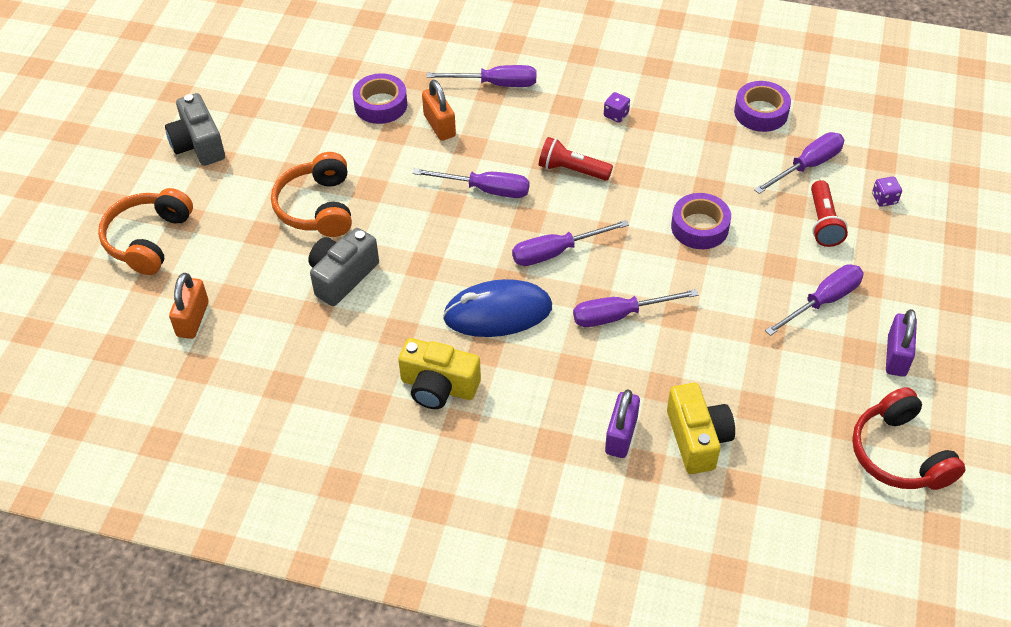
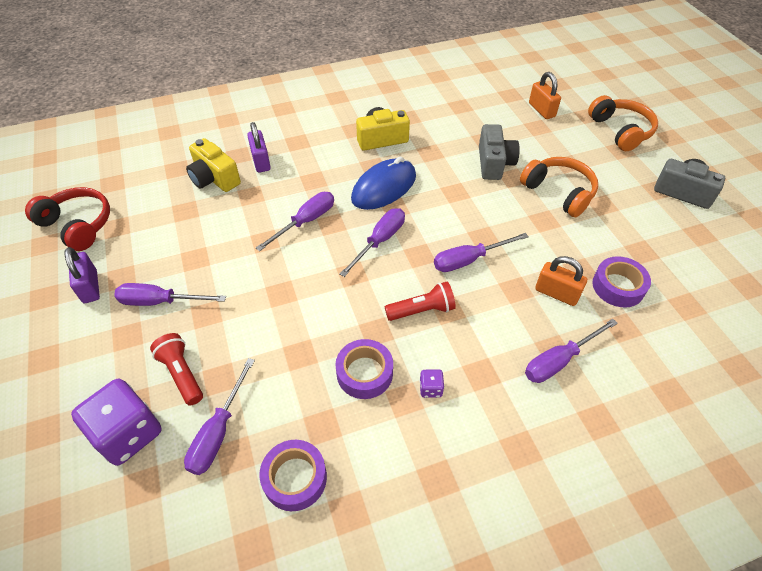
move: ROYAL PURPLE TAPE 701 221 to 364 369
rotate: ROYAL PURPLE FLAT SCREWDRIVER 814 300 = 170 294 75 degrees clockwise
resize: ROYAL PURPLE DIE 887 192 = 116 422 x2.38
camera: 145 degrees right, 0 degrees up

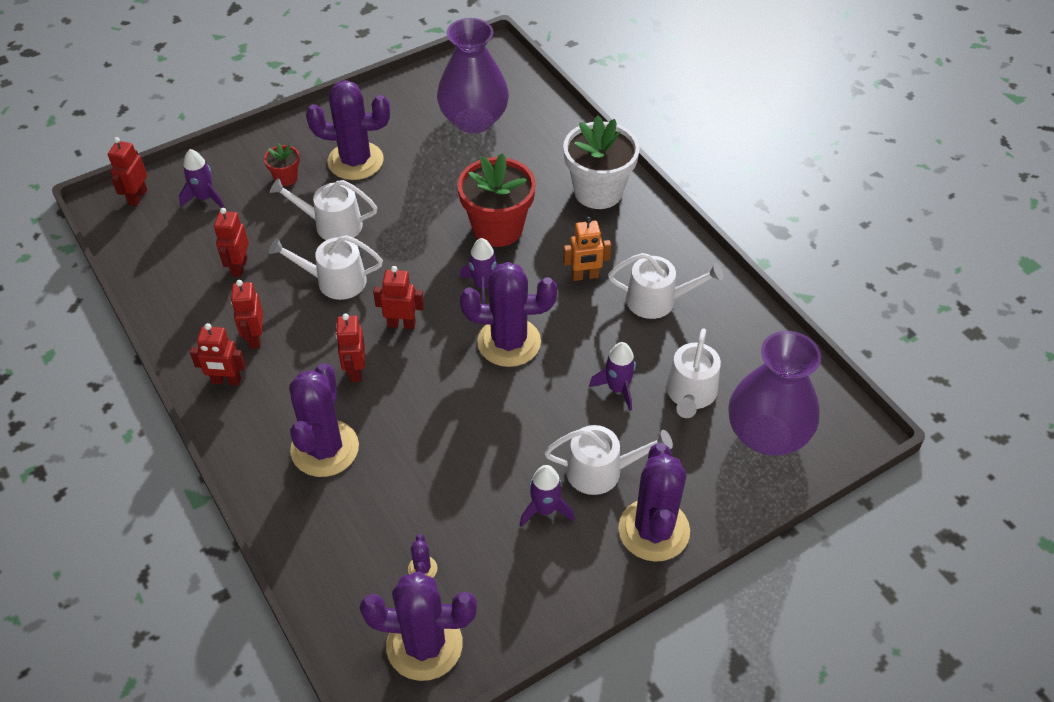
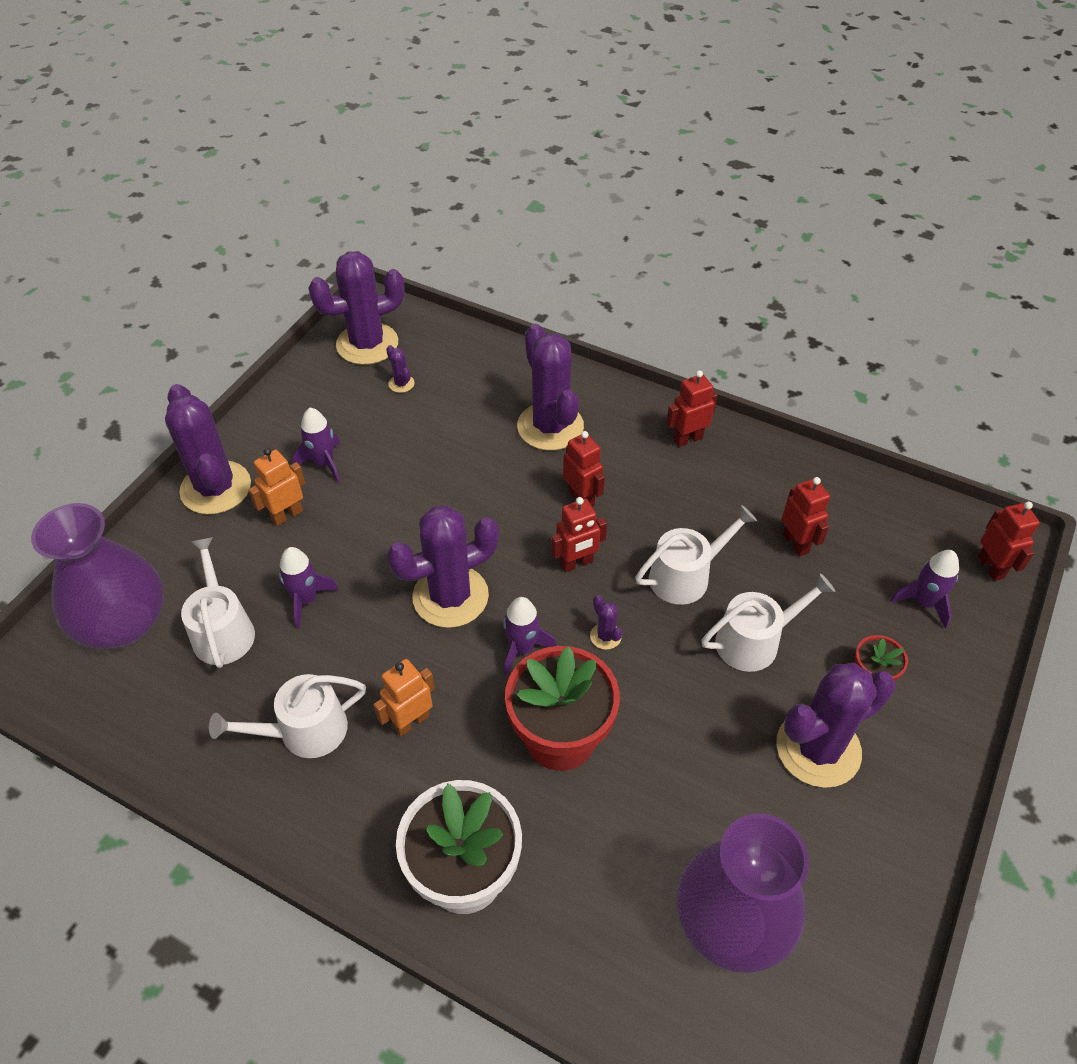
delete: SCARLET TOY ROBOT 247 314
insert: ROYAL PURPLE PRICKLY PLANT 606 622
replace: PURE WHITE WATERING CAN 608 460 to ORANGE TOY ROBOT 276 487
camera: 150 degrees right, 0 degrees up

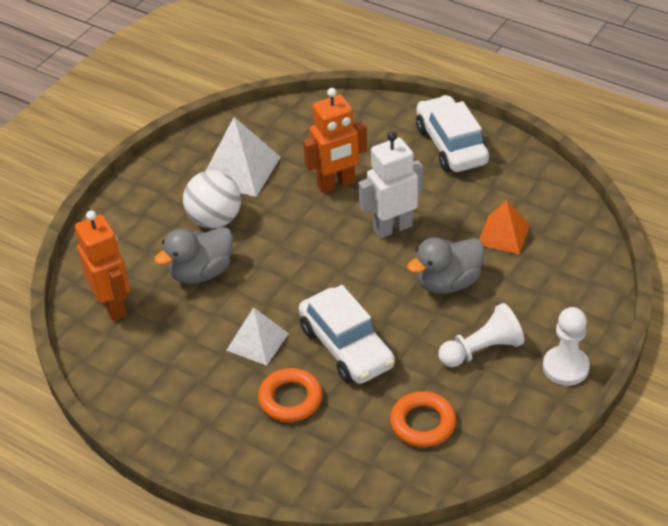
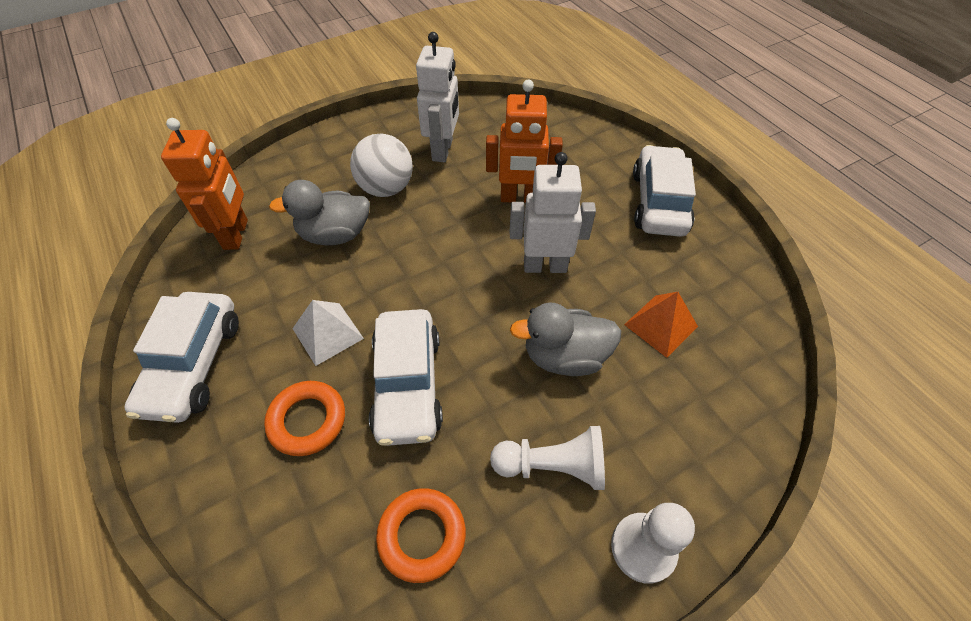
insert: PURE WHITE AUTOMOBILE 181 357
replace: PURE WHITE PYRAMID 243 157 to PURE WHITE TOY ROBOT 437 97
camera: 25 degrees right, 10 degrees up

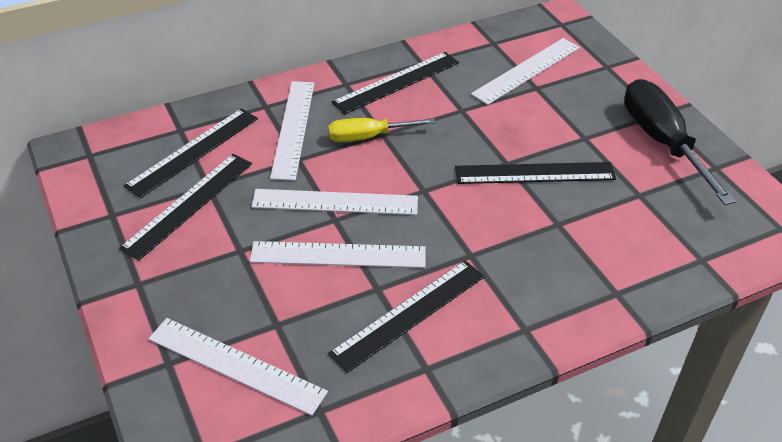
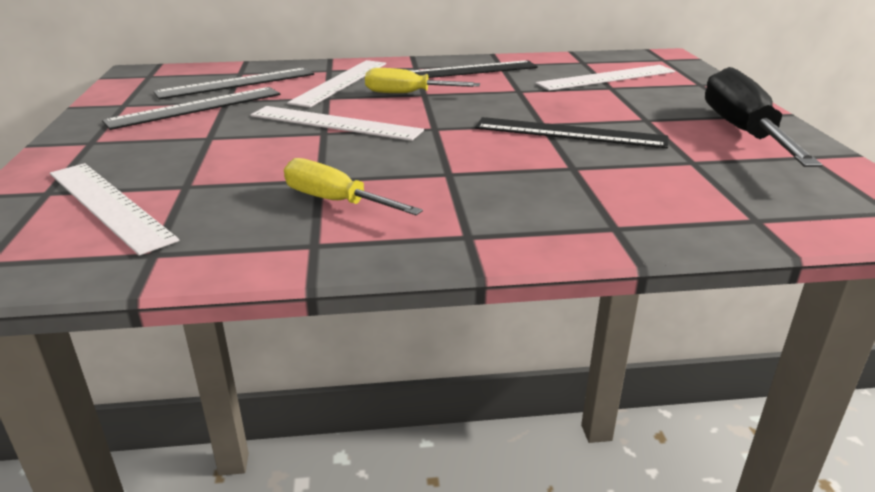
delete: PURE WHITE RULER 338 254
replace: EBONY RULER 406 316 to YELLOW FLAT SCREWDRIVER 353 186
camera: 20 degrees right, 15 degrees down

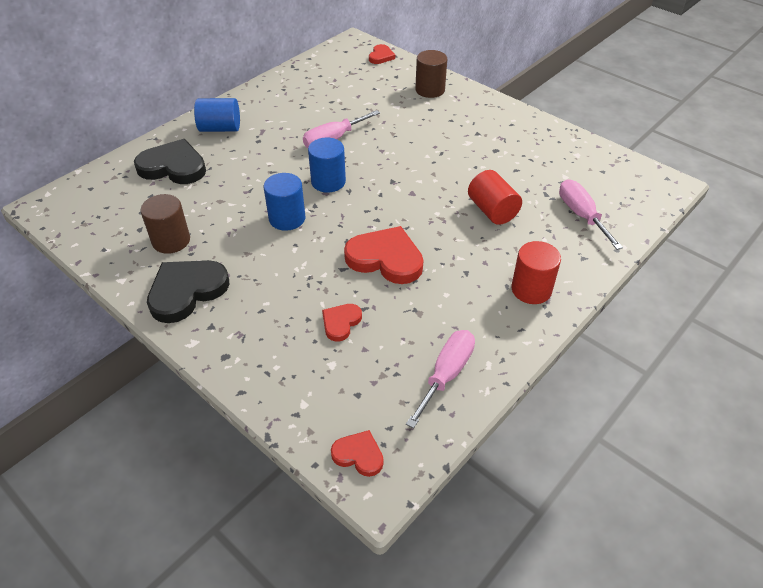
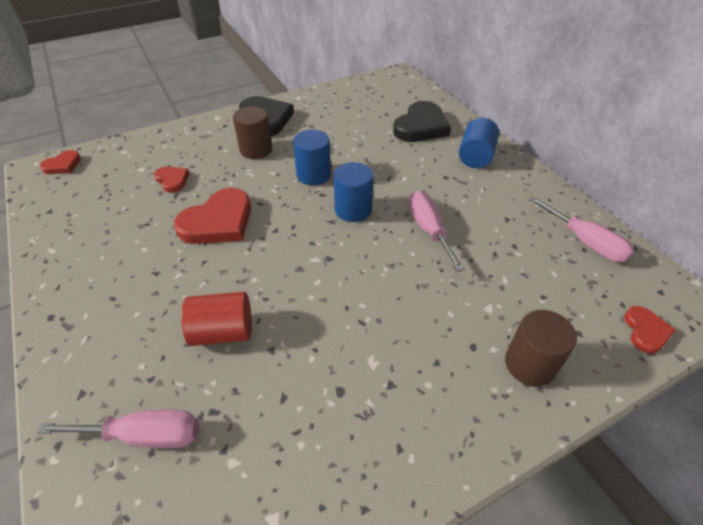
delete: SCARLET CYLINDER 536 272
move: RUSSET CYLINDER 165 224 to 252 132; ROSY FLAT SCREWDRIVER 440 379 to 581 229
rotate: SCARLET HEART 382 54 = 650 330 120 degrees counterclockwise
camera: 110 degrees right, 0 degrees up

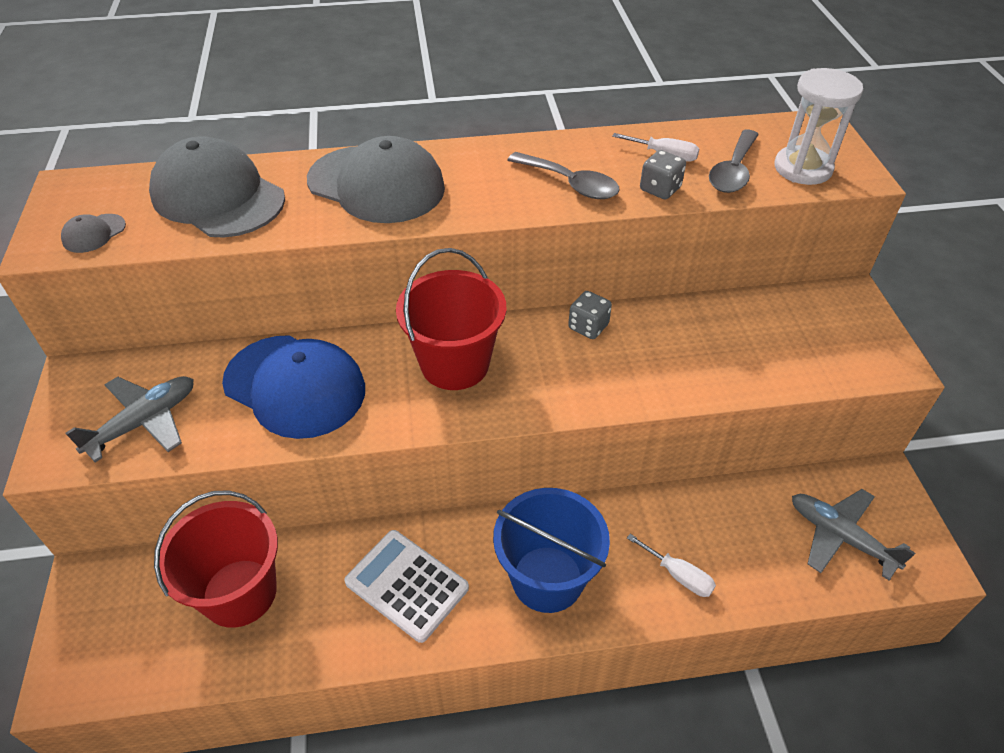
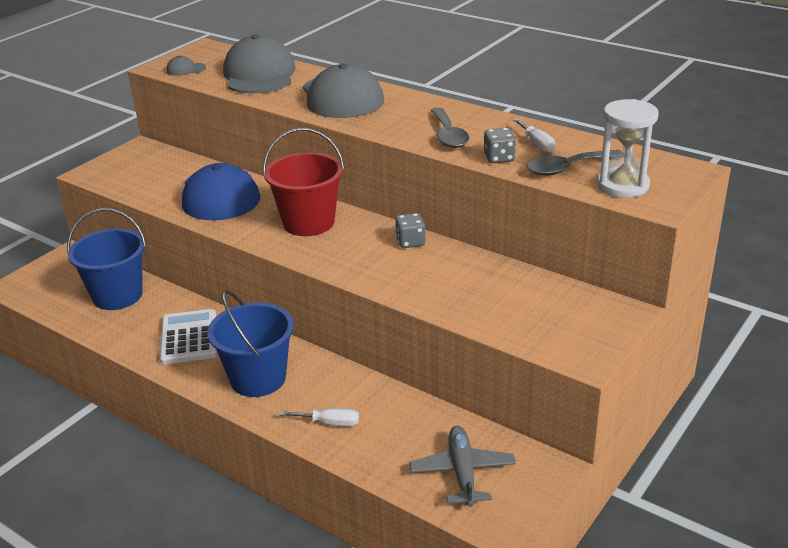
delete: ASH-GREY TOY PLANE 129 419
recolor: SCARLET BUCKET 216 559 to COBALT BUCKET 106 259
rotate: PURE WHITE FLAT SCREWDRIVER 671 565 = 319 417 75 degrees counterclockwise
camera: 45 degrees right, 15 degrees down

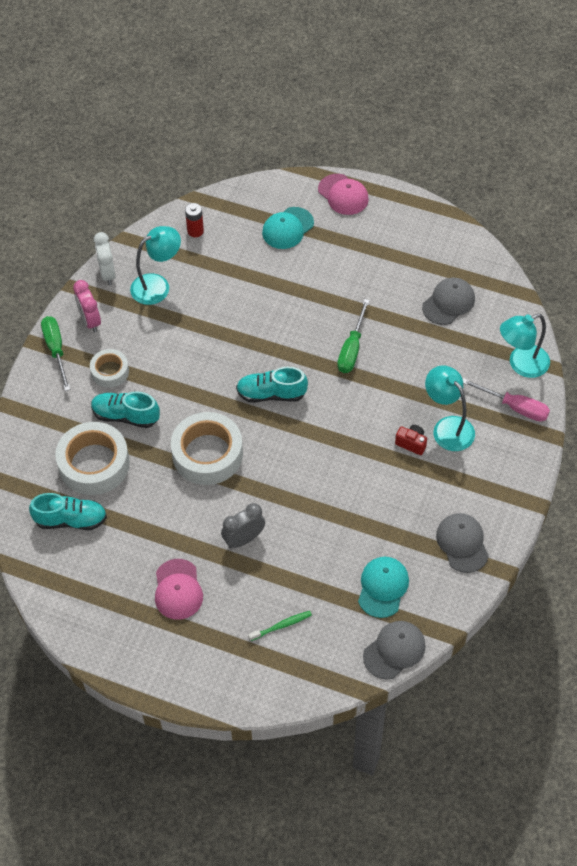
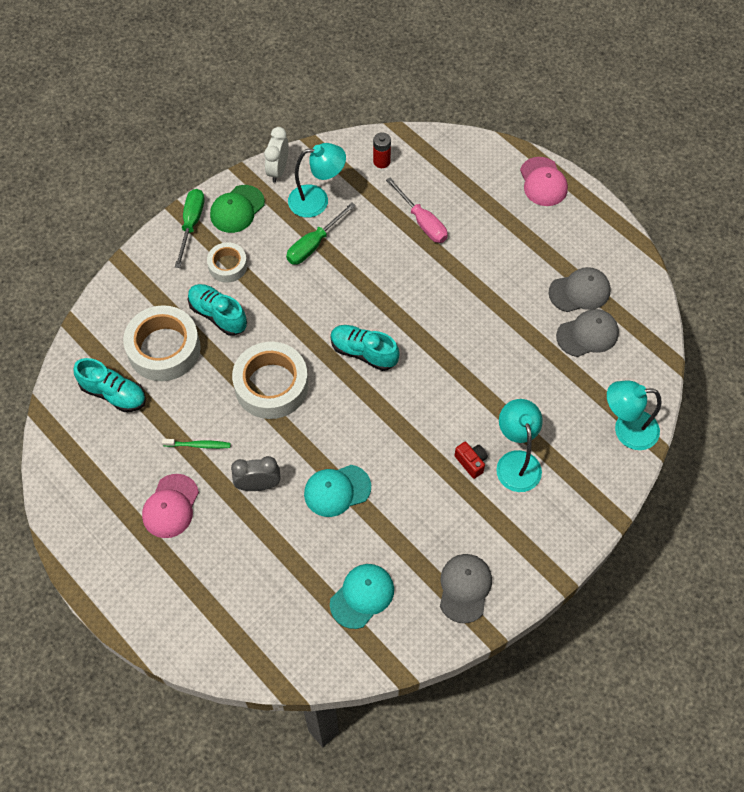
move: GREEN DENTAL BRUSH 280 626 to 196 444; AQUA BASEBALL CAP 288 228 to 337 491; GREEN FLAT SCREWDRIVER 353 336 to 321 233; ASH-GREY BASEBALL CAP 394 650 to 579 289; ROSY FLAT SCREWDRIVER 506 399 to 417 210
replace: ROSY CLOCK 87 306 to GREEN BASEBALL CAP 237 209
camera: 25 degrees right, 5 degrees up

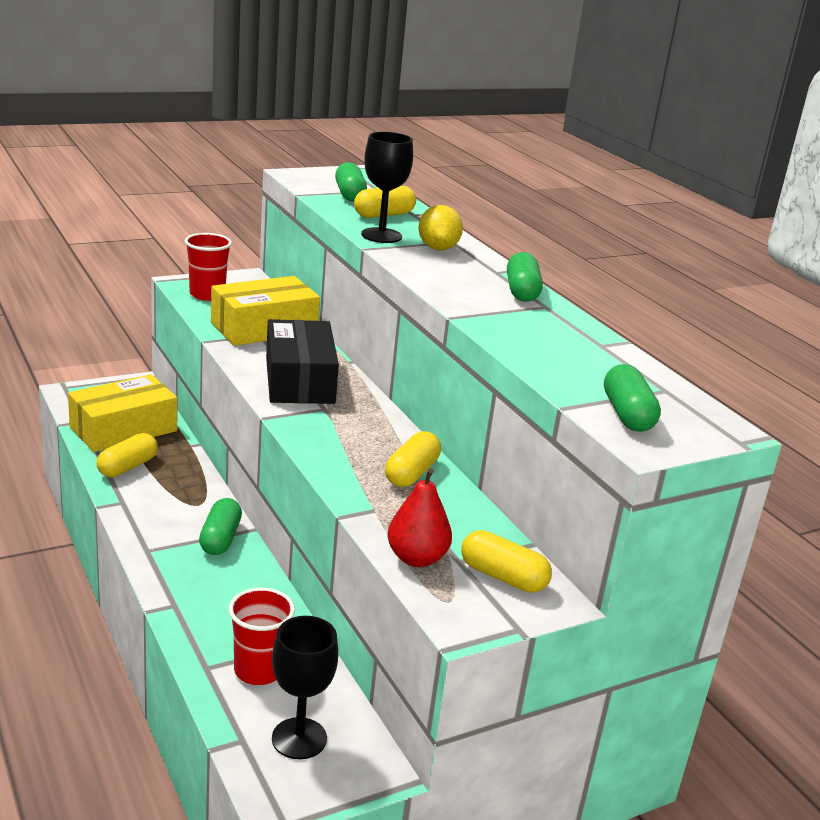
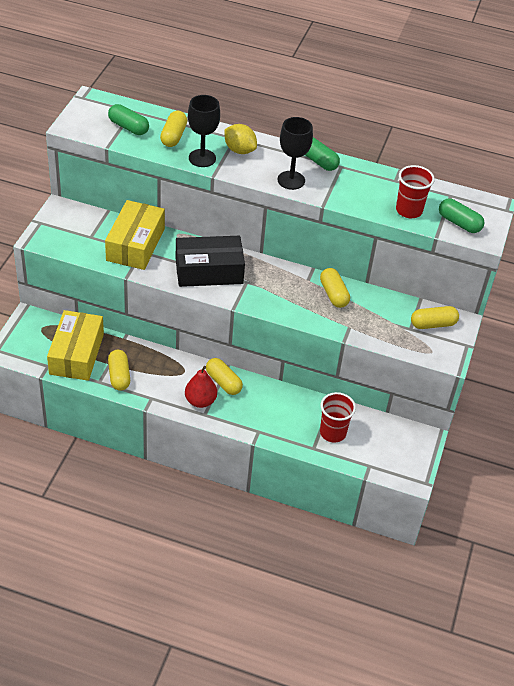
move: SCARLET TUMBLER 208 267 to 415 191; EBONY CHALICE 305 687 to 295 153; SCARLET PEAR FRUIT 419 517 to 201 387
recolor: GREEN CAPSULE 220 526 to YELLOW CAPSULE 224 376
rotate: EBONY PACKAGE 302 361 = 210 261 45 degrees counterclockwise
camera: 45 degrees left, 20 degrees up

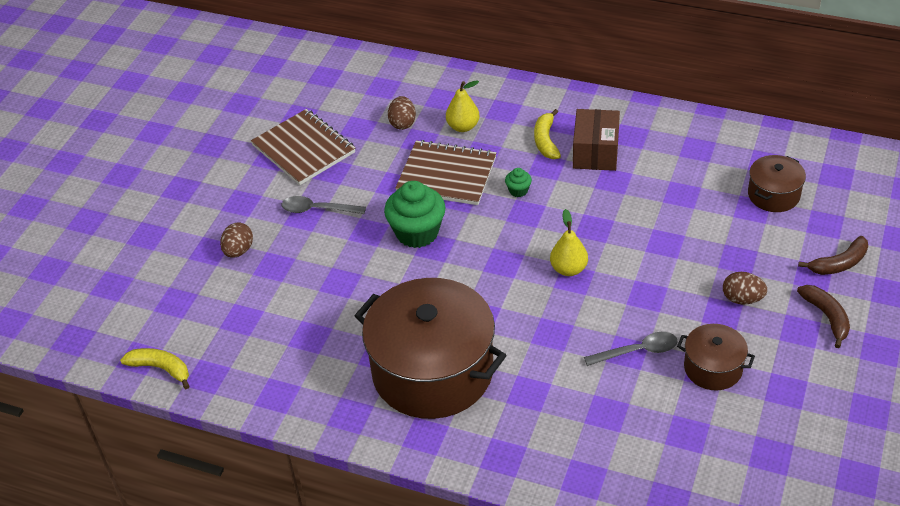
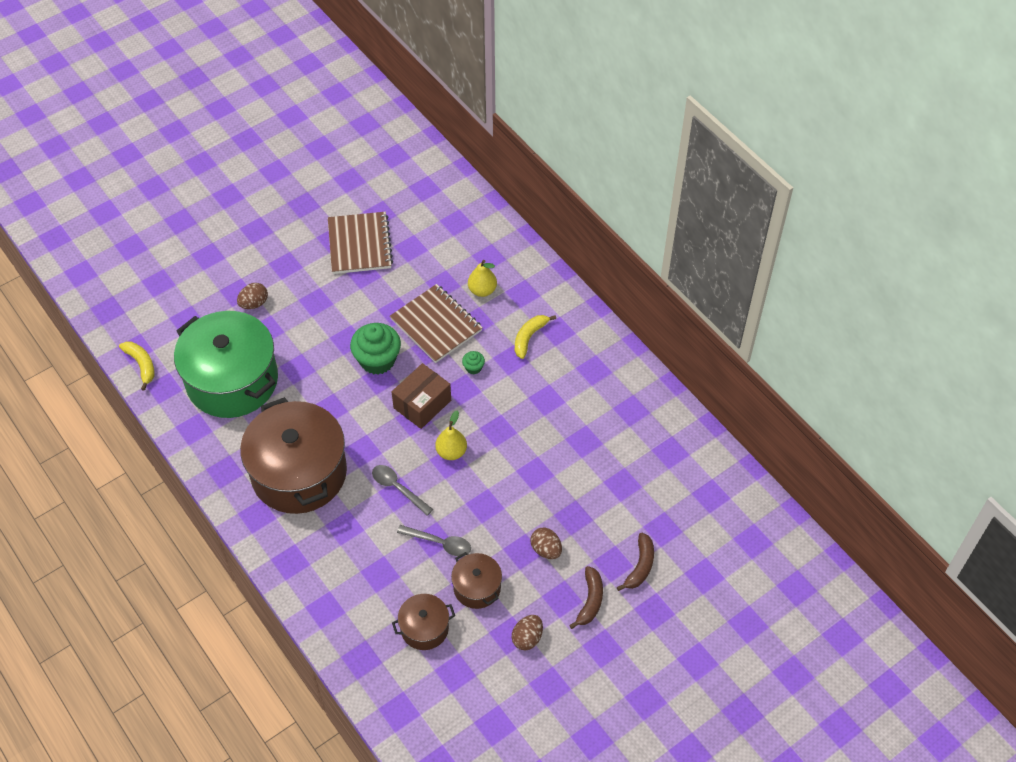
insert: GREEN STOCKPOT 226 364
move: ASH-GREY TABLESPOON 324 205 to 402 490; RUSSET EGG SHAPE 402 113 to 527 633; RUSSET PACKAGE 596 140 to 421 396; RUSSET STOCKPOT 777 183 to 423 622
rotate: RUSSET BANANA FRUIT 833 255 = 635 562 75 degrees counterclockwise
camera: 30 degrees right, 10 degrees up

